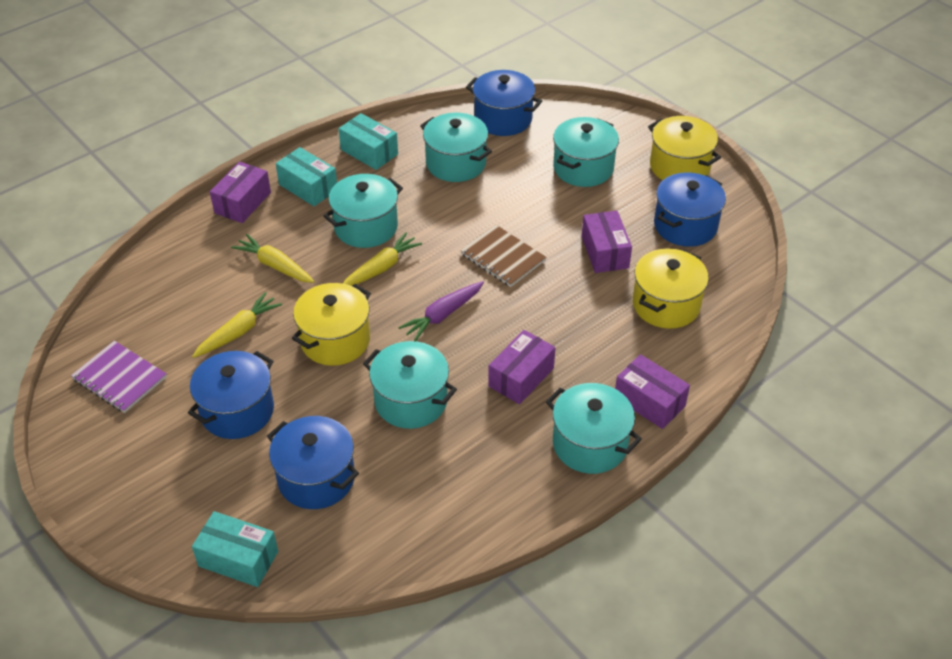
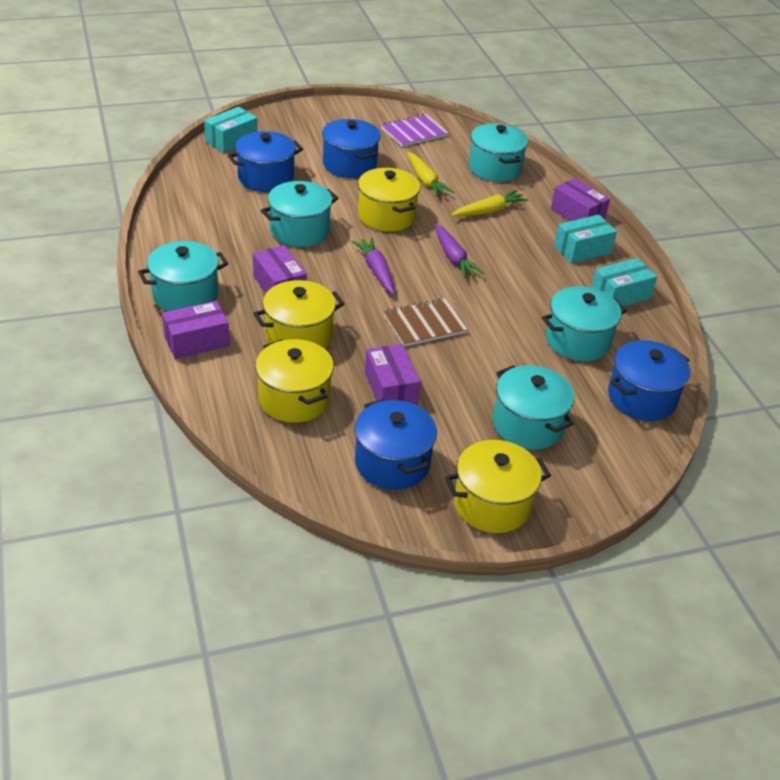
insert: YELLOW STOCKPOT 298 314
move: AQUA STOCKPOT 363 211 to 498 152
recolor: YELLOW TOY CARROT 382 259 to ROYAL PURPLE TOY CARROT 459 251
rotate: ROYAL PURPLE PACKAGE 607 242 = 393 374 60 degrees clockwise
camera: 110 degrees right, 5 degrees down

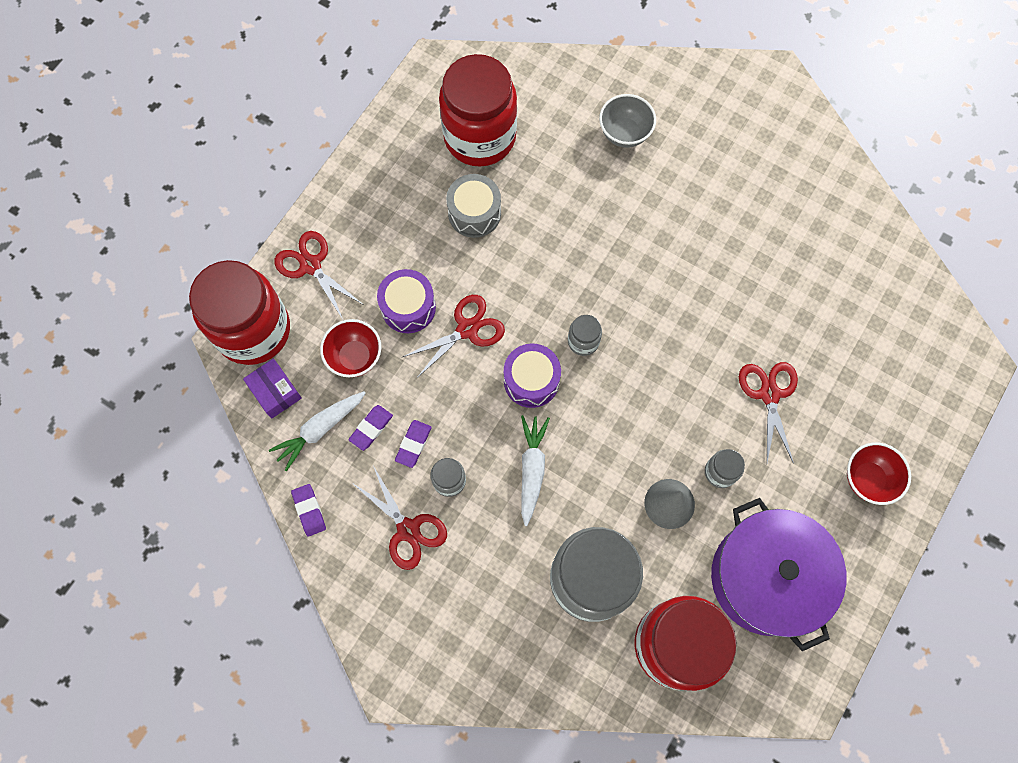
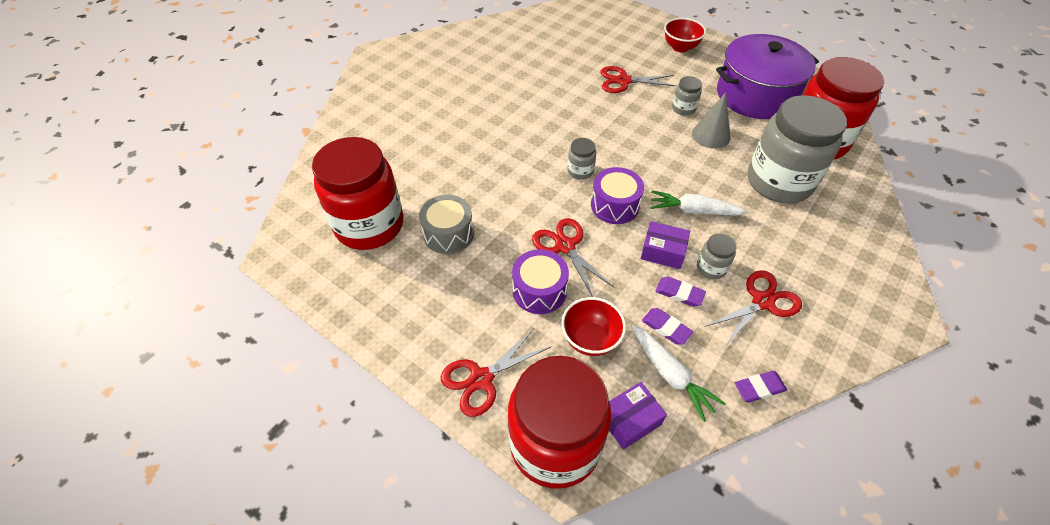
delete: ASH-GREY BOWL 627 121
insert: ROYAL PURPLE PACKAGE 665 245
camera: 85 degrees left, 20 degrees down

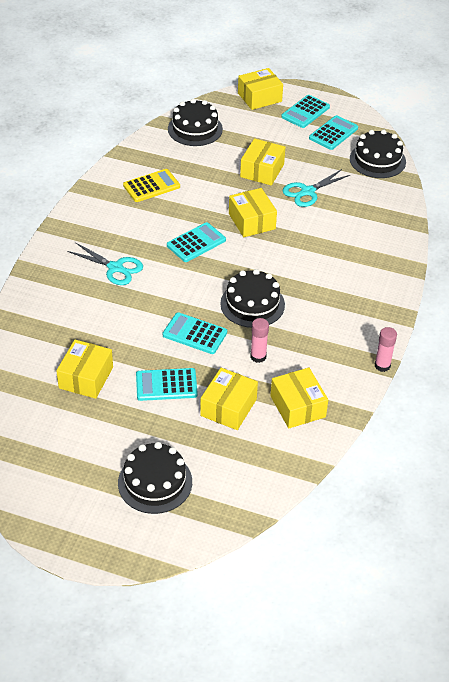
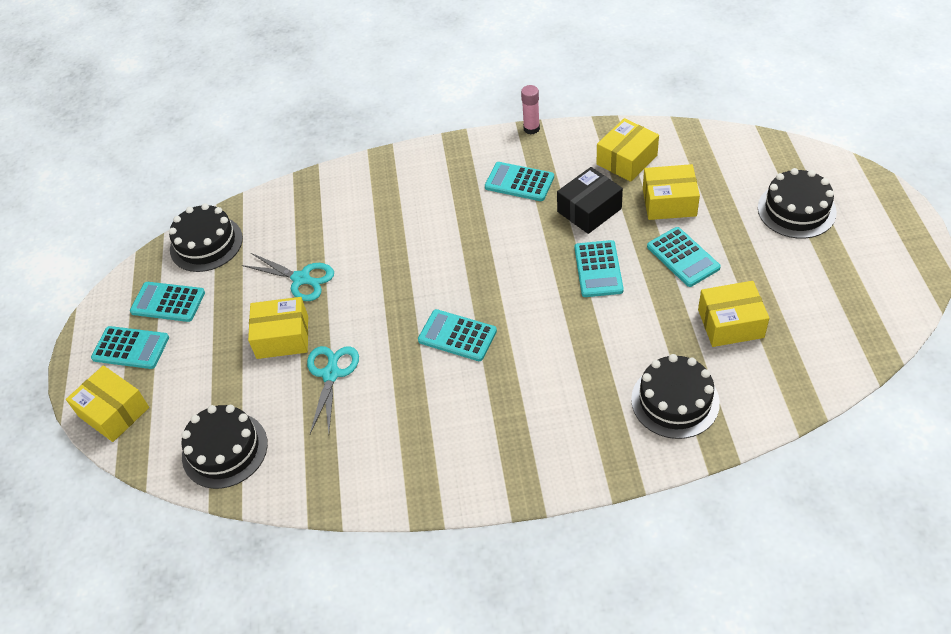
delete: YELLOW ADDING MACHINE 151 185; YELLOW PACKAGE 253 212
insert: AQUA ADDING MACHINE 519 181
move: AQUA SCISSORS 105 263 to 333 390; EBONY GATEAU 252 298 to 675 396
replace: ROSY GLUE 259 340 to EBONY PACKAGE 590 200
camera: 110 degrees left, 5 degrees up

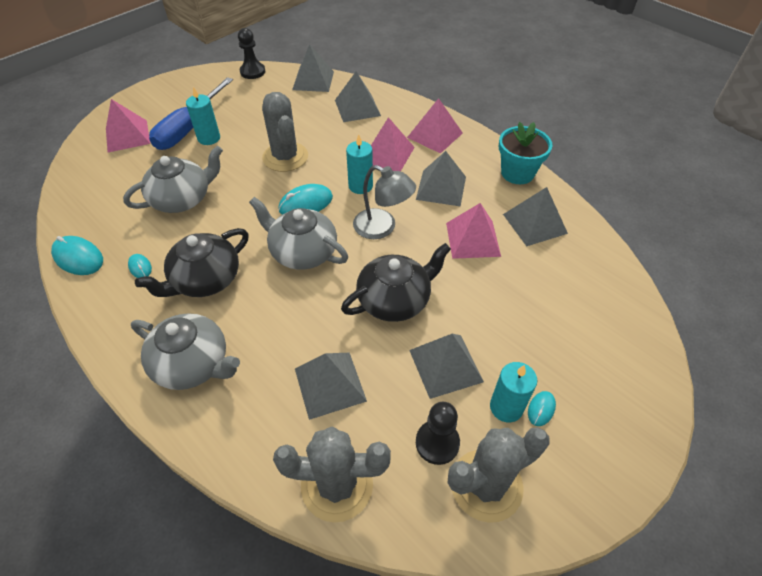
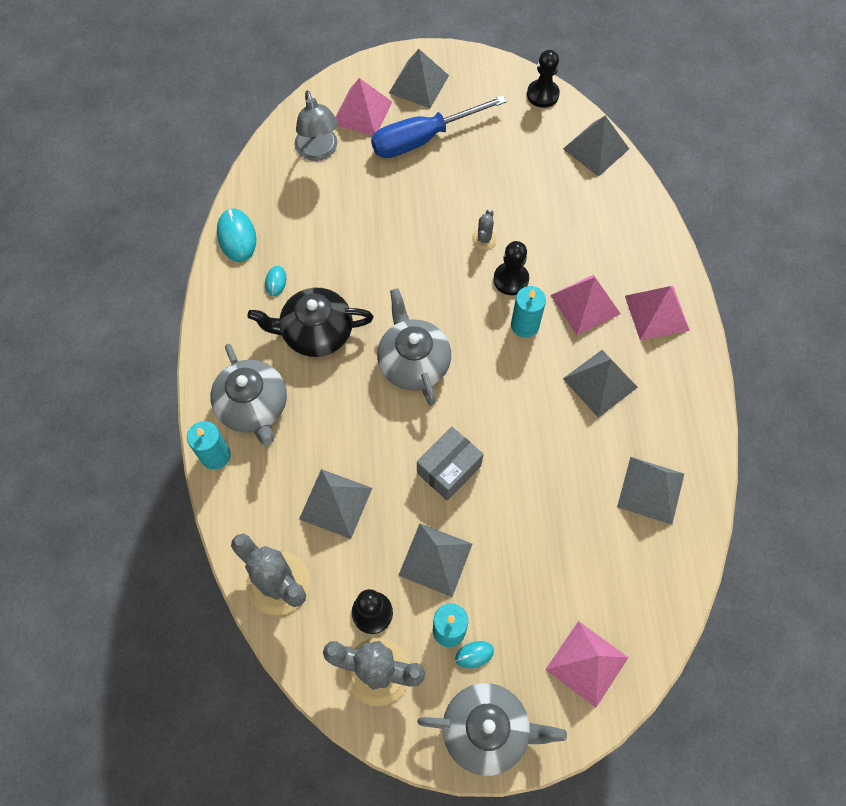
delete: AQUA COMPUTER MOUSE 305 199; AQUA POTTED PLANT 526 153
insert: EBONY CHESS PAWN 511 268
move: ASH-GREY TEA POT 173 179 to 492 729; AQUA WAX CANDLE 203 116 to 209 445; ASH-GREY PYRAMID 358 96 to 419 78; ASH-GREY READING LAMP 384 202 to 316 126; ROSY PYRAMID 473 231 to 587 664
replace: EBONY TEA POT 396 282 to ASH-GREY PACKAGE 450 464
resize: ASH-GREY PRICKLY PLANT 285 132 = 484 229 x0.46
camera: 40 degrees right, 15 degrees up

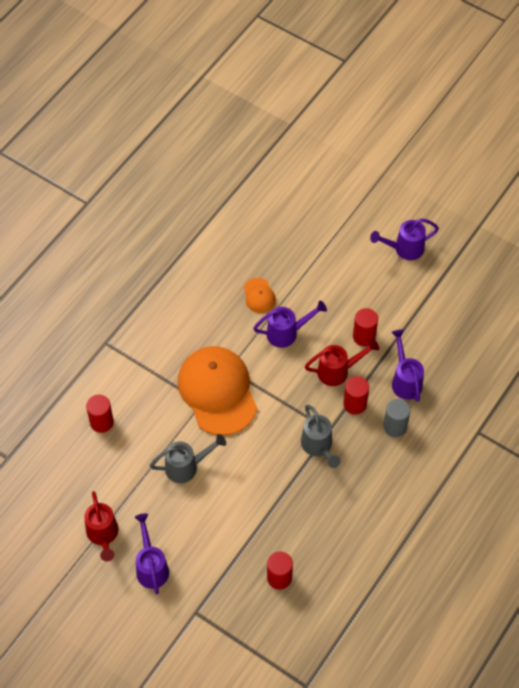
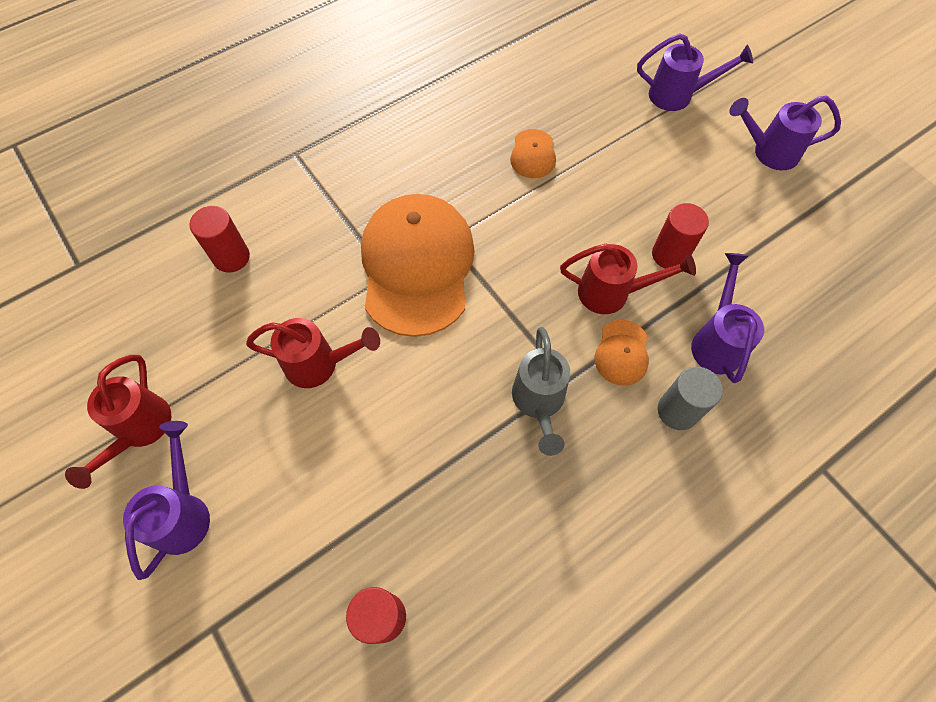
move: ROYAL PURPLE WATERING CAN 290 324 to 695 72
replace: SCARLET CYLINDER 356 395 to ORANGE BASEBALL CAP 622 353
recolor: ASH-GREY WATERING CAN 187 458 to SCARLET WATERING CAN 313 353
camera: 20 degrees right, 5 degrees up

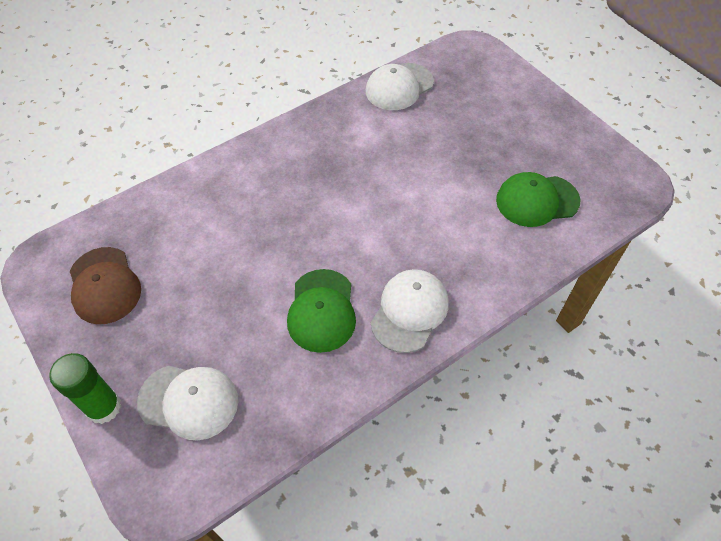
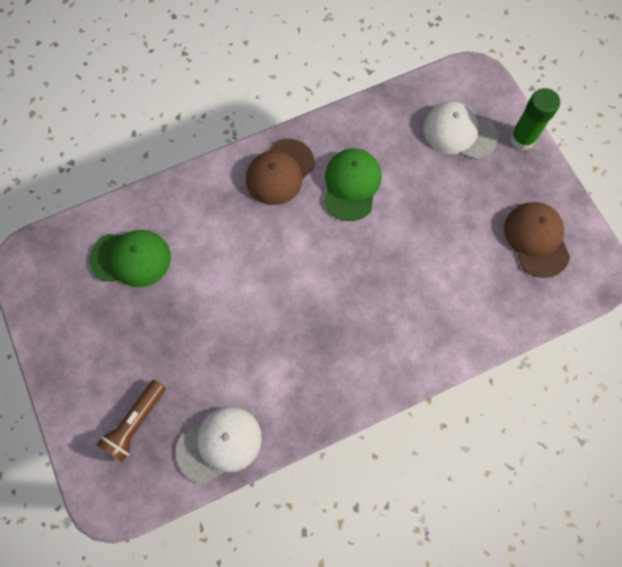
insert: RUSSET POCKET TORCH 131 421
recolor: PURE WHITE BASEBALL CAP 410 311 to RUSSET BASEBALL CAP 280 172
camera: 170 degrees left, 15 degrees up

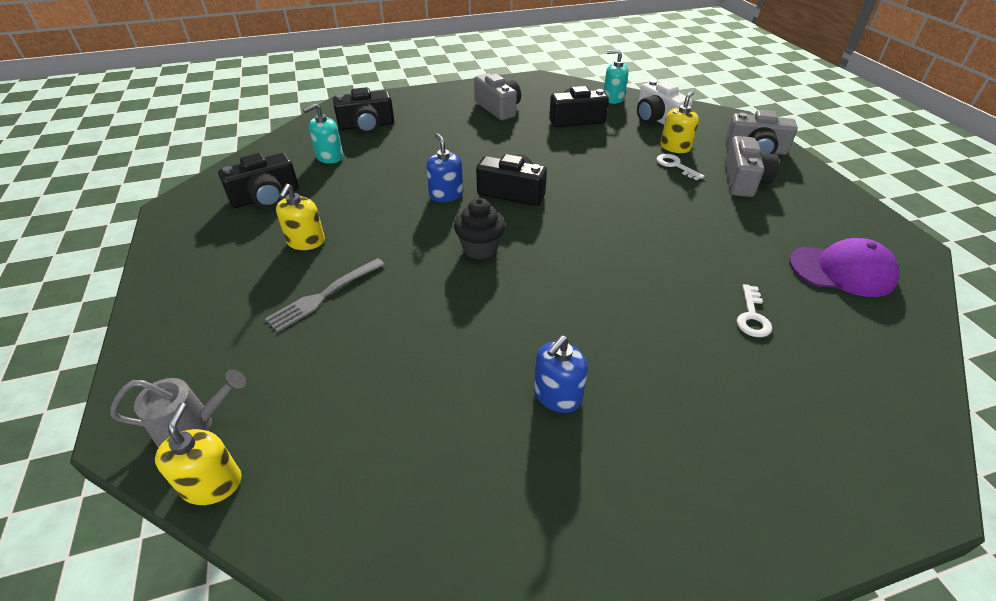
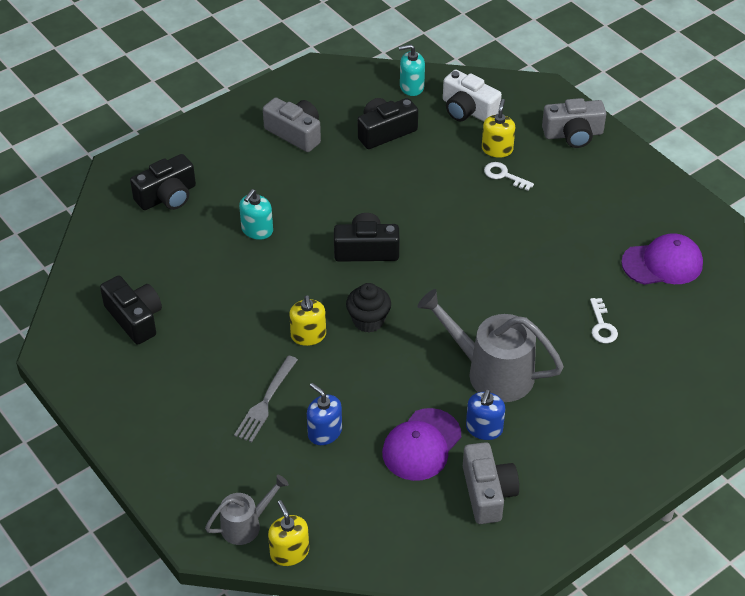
insert: ROYAL PURPLE BASEBALL CAP 421 444; ASH-GREY WATERING CAN 490 345
move: YELLOW SOAP PUMP 300 217 to 307 320; AQUA SOAP PUMP 323 134 to 256 214; COBALT SOAP PUMP 444 167 to 324 414; ASH-GREY COMPACT CAMERA 752 166 to 491 483
rotate: EBONY COMPACT CAMERA 258 180 = 131 310 75 degrees counterclockwise
camera: 20 degrees left, 5 degrees up

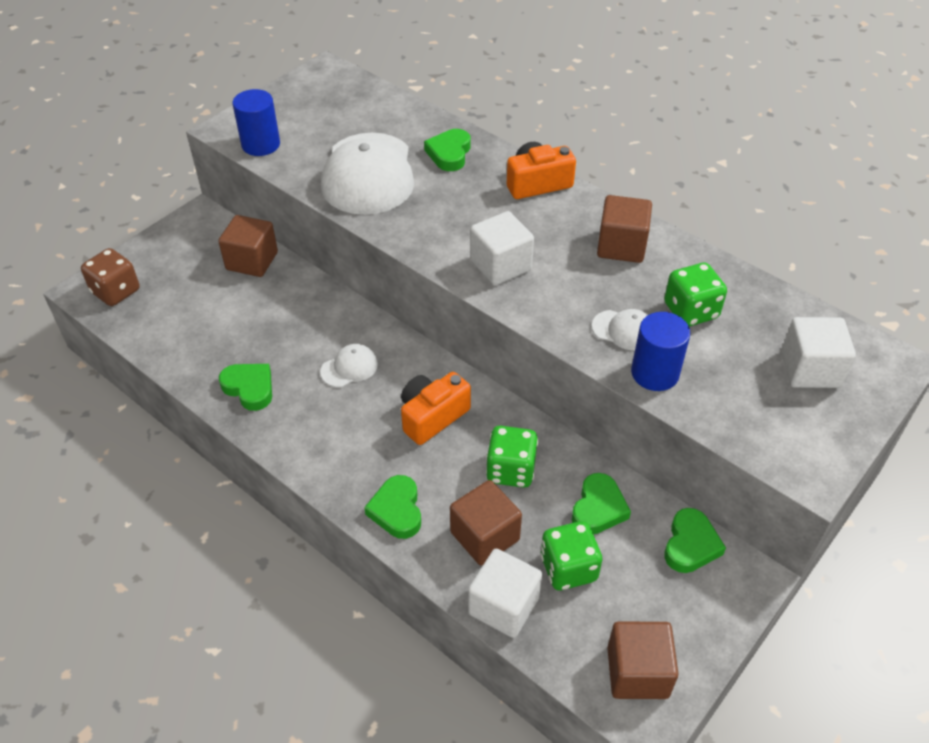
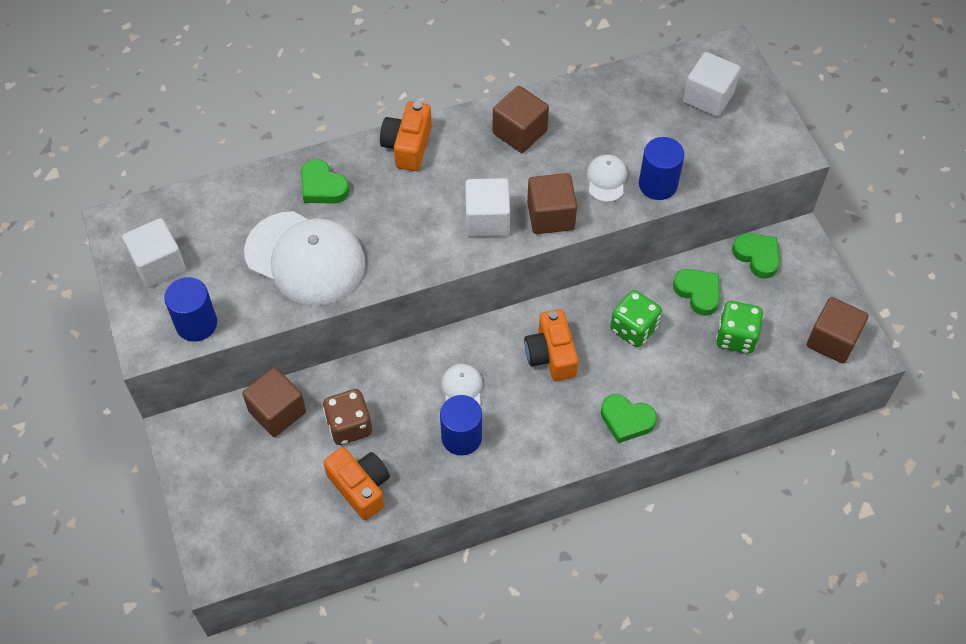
delete: GREEN HEART 245 387; GREEN DIE 695 295
insert: ORANGE COMPACT CAMERA 356 483; COBALT CYLINDER 461 425
move: RUSSET DIE 110 277 to 347 417; RUSSET SOLID CUBE 486 523 to 552 203; PURE WHITE SOLID CUBE 505 593 to 154 253
rotate: PURE WHITE BASEBALL CAP 620 330 = 607 178 45 degrees counterclockwise
camera: 60 degrees left, 10 degrees up

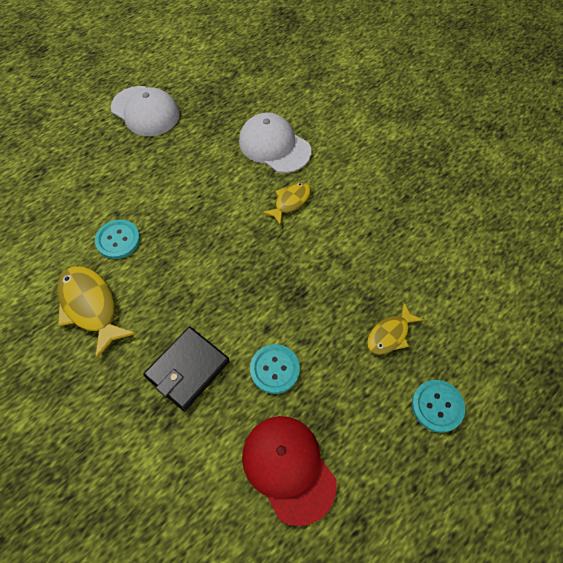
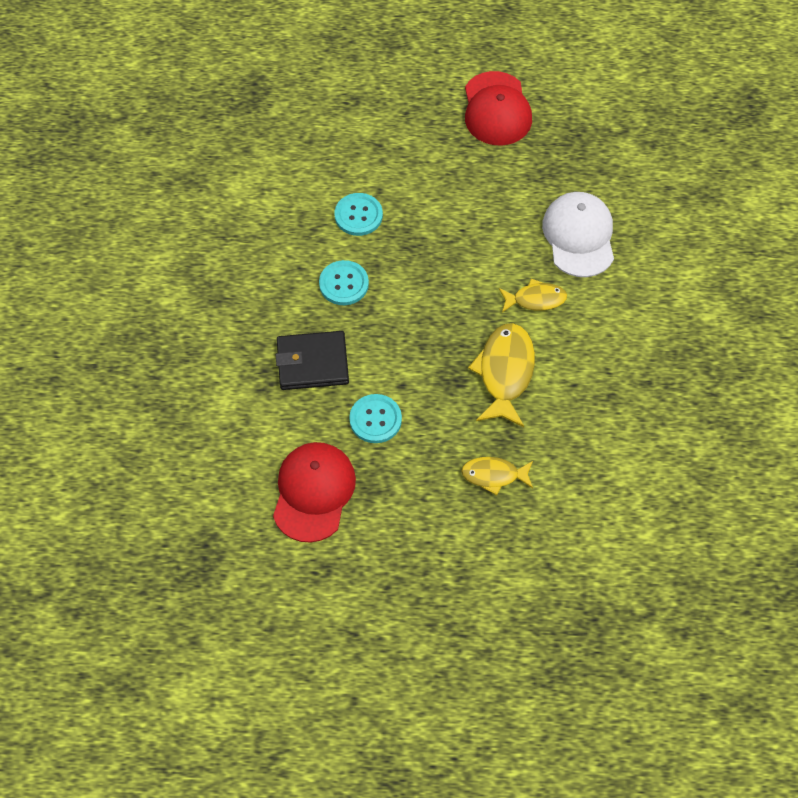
move: YELLOW FISH 96 312 to 501 375; AQUA BUTTON 438 406 to 344 282
recolor: PURE WHITE BASEBALL CAP 145 111 to SCARLET BASEBALL CAP 498 108
camera: 45 degrees right, 0 degrees up

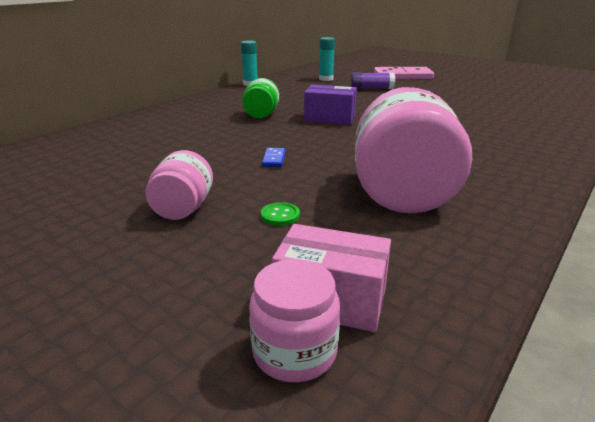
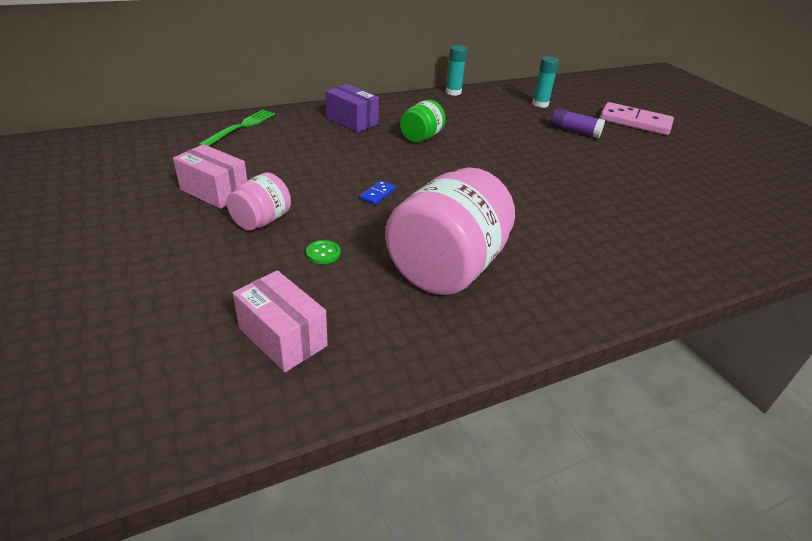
delete: ROSY JAM JAR 294 320
insert: ROSY PACKAGE 210 176; GREEN TABLE FORK 236 128
move: ROYAL PURPLE PACKAGE 330 104 to 352 108
camera: 25 degrees right, 10 degrees up

